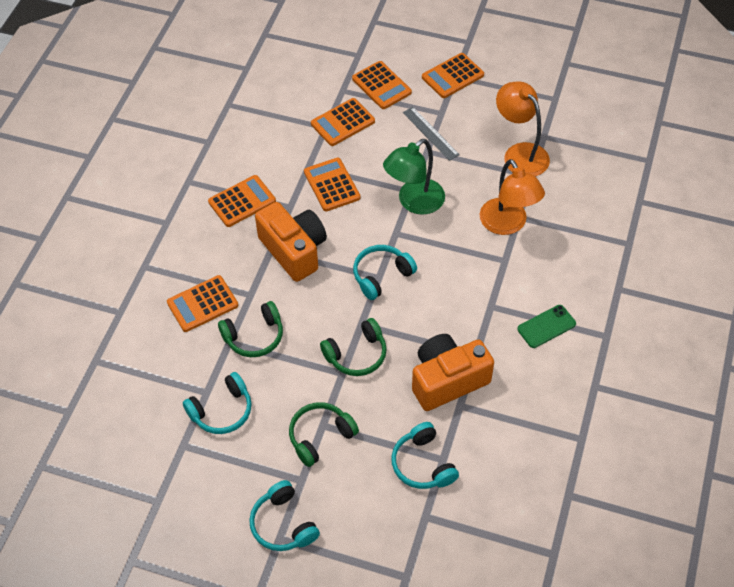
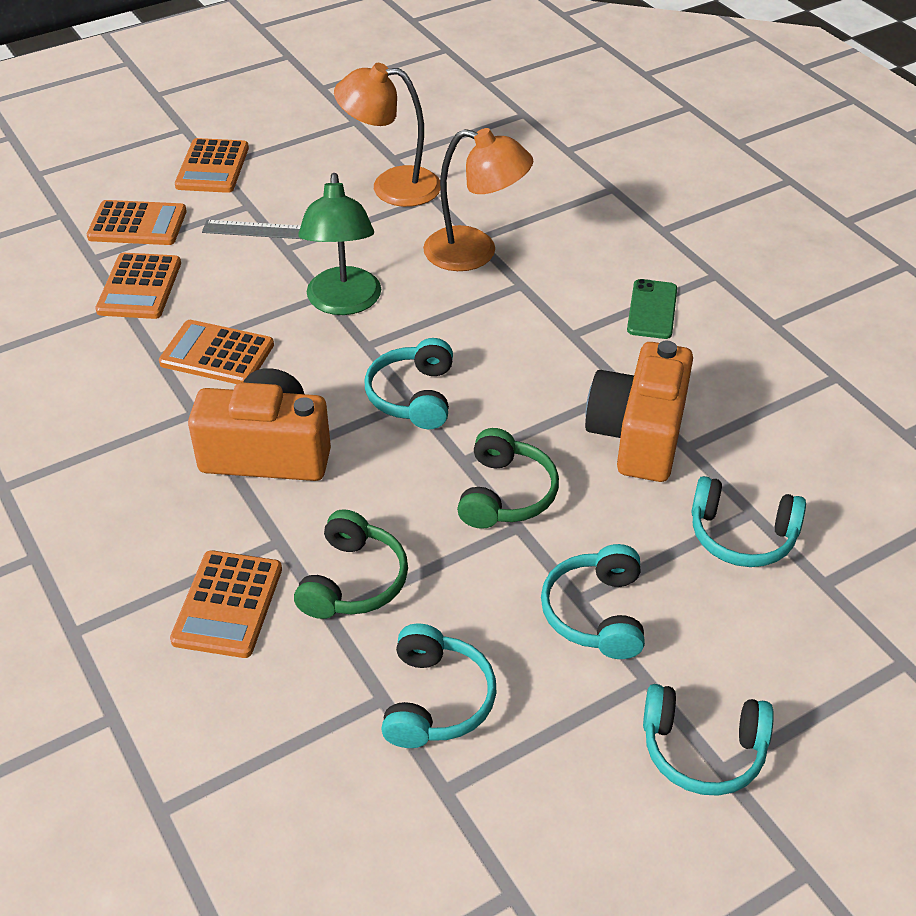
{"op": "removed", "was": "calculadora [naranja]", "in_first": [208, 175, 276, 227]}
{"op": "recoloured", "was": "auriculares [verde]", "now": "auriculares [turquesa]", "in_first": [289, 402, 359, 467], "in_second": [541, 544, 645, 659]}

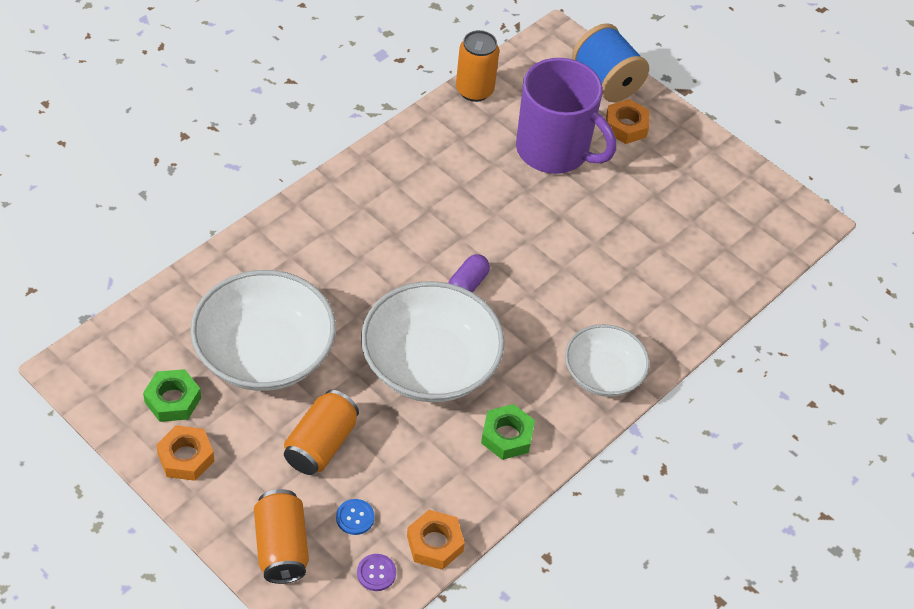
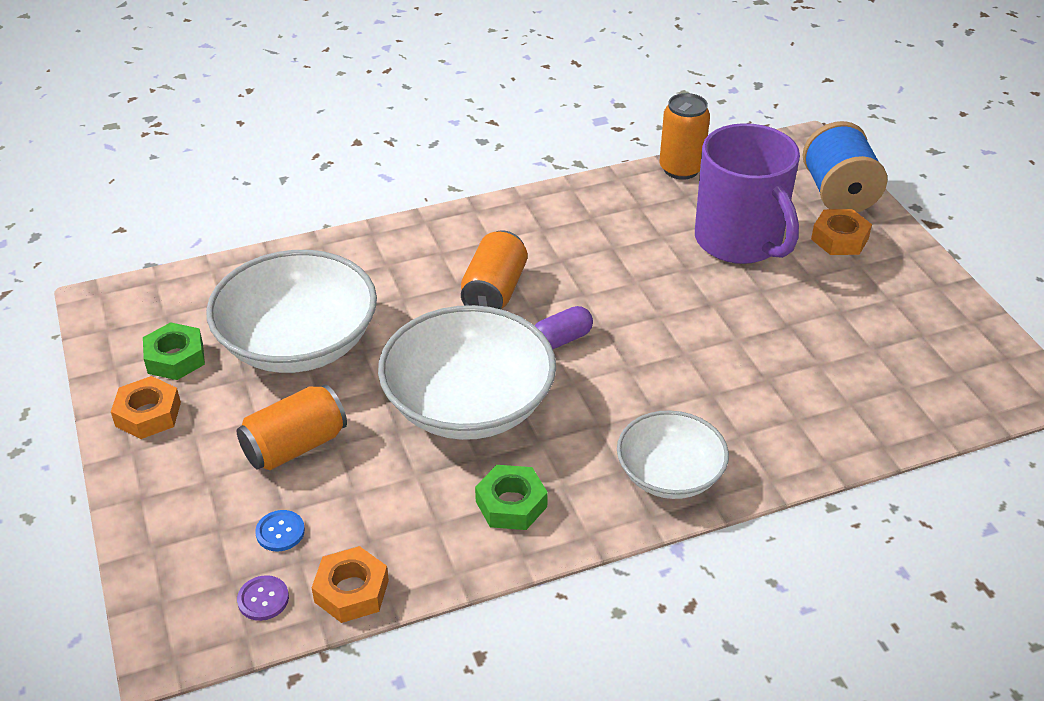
{"op": "moved", "was": "lata [naranja]", "in_first": [254, 489, 309, 584], "in_second": [461, 231, 528, 309]}

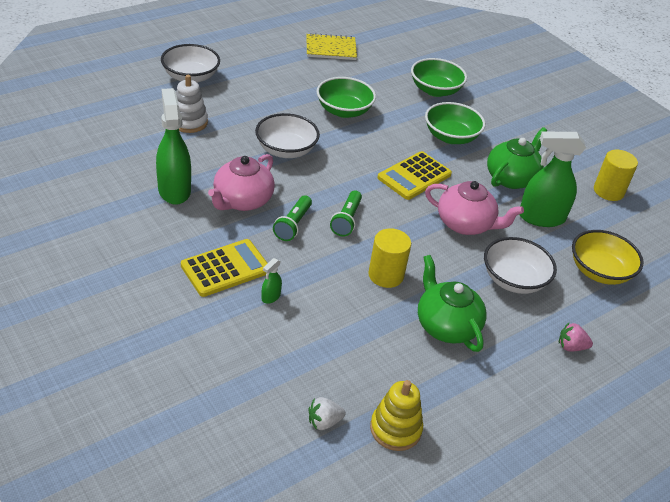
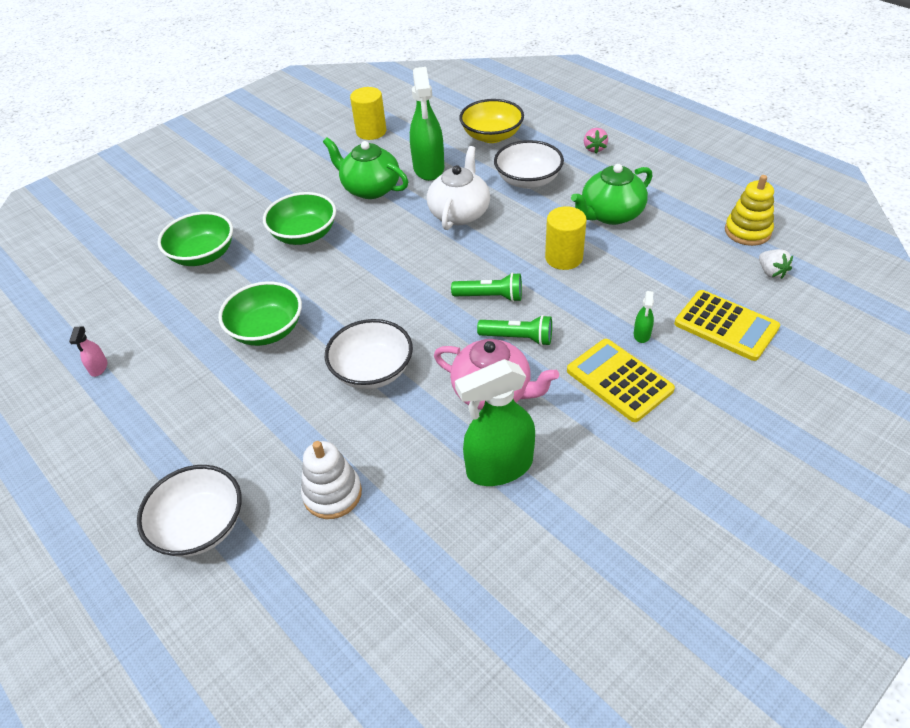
{"op": "moved", "was": "calculadora [amarillo]", "in_first": [377, 151, 452, 200], "in_second": [674, 290, 780, 361]}
{"op": "replaced", "was": "cuaderno [amarillo]", "now": "pulverizador [rosa]", "in_first": [306, 33, 357, 60], "in_second": [69, 326, 107, 377]}
{"op": "recoloured", "was": "tetera [rosa]", "now": "tetera [blanco]", "in_first": [425, 181, 524, 235], "in_second": [427, 146, 490, 230]}
{"op": "turned", "was": "pulverizador [verde]", "in_first": [261, 258, 282, 304], "in_second": [634, 291, 654, 343], "clockwise": 75}

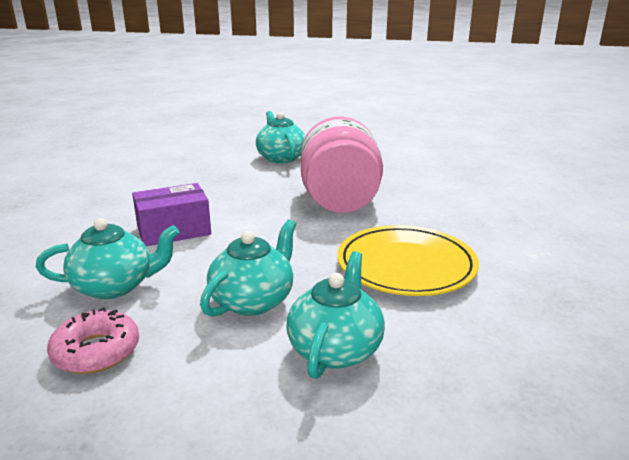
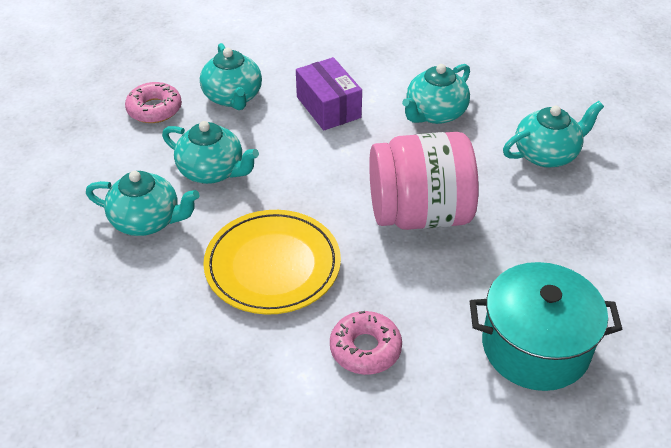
{"op": "added", "now": "rosquilla [rosa]", "in_second": [330, 311, 402, 375]}
{"op": "added", "now": "tetera [turquesa]", "in_second": [402, 64, 470, 124]}
{"op": "added", "now": "olla [turquesa]", "in_second": [470, 262, 622, 391]}

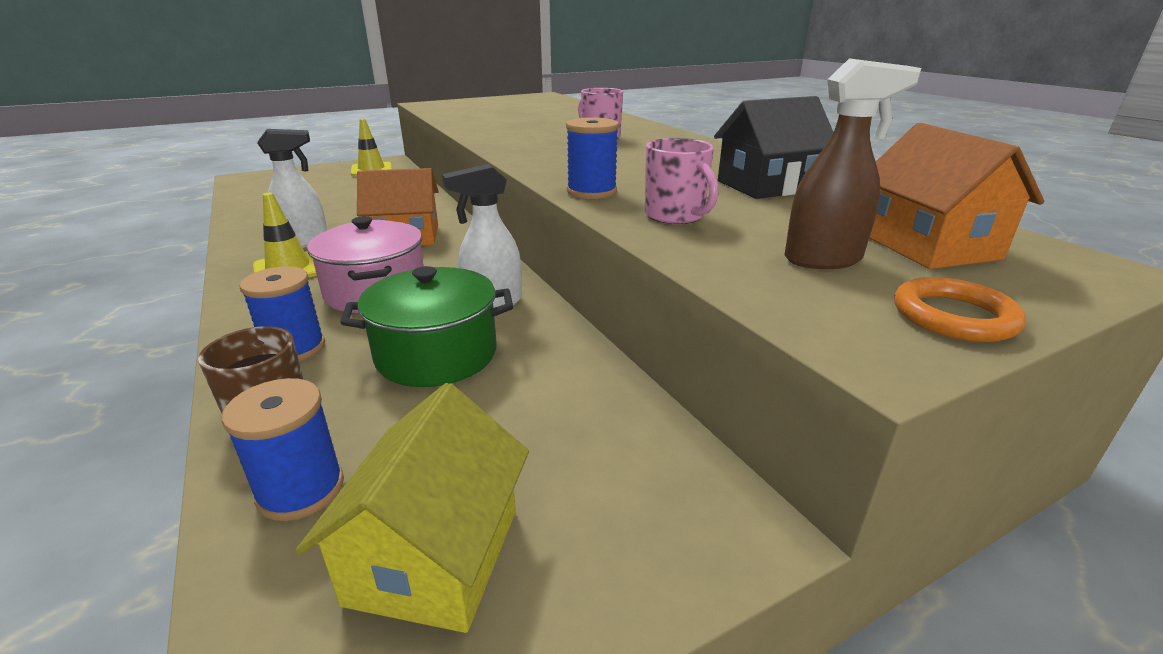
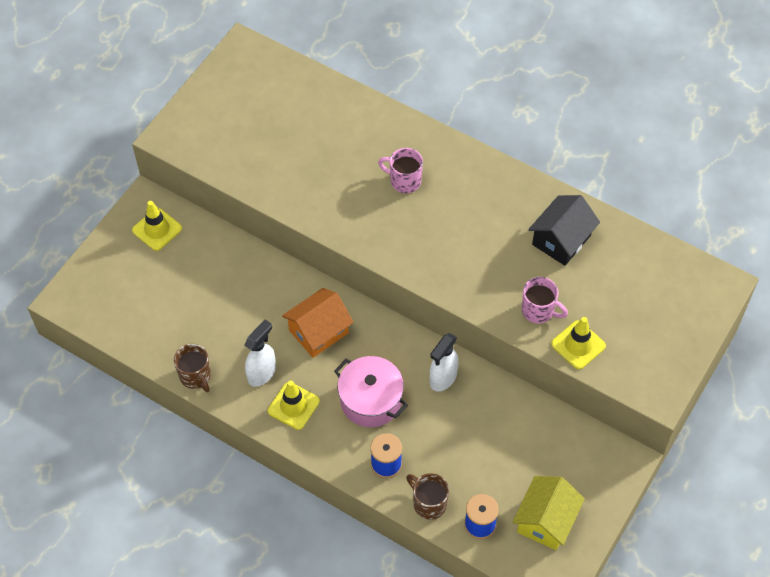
{"op": "removed", "was": "olla [verde]", "in_first": [340, 266, 513, 387]}
{"op": "removed", "was": "carrete [azul]", "in_first": [566, 117, 619, 199]}
{"op": "removed", "was": "pulverizador [marrón]", "in_first": [784, 58, 921, 269]}
{"op": "removed", "was": "casa [naranja]", "in_first": [869, 123, 1044, 269]}
{"op": "removed", "was": "anillo [naranja]", "in_first": [894, 277, 1026, 342]}
{"op": "added", "now": "taza [marrón]", "in_second": [174, 344, 211, 392]}
{"op": "added", "now": "cono de tráfico [amarillo]", "in_second": [551, 317, 606, 370]}
{"op": "turned", "was": "casa [amarillo]", "in_first": [296, 383, 529, 633], "in_second": [513, 476, 585, 550], "clockwise": 45}

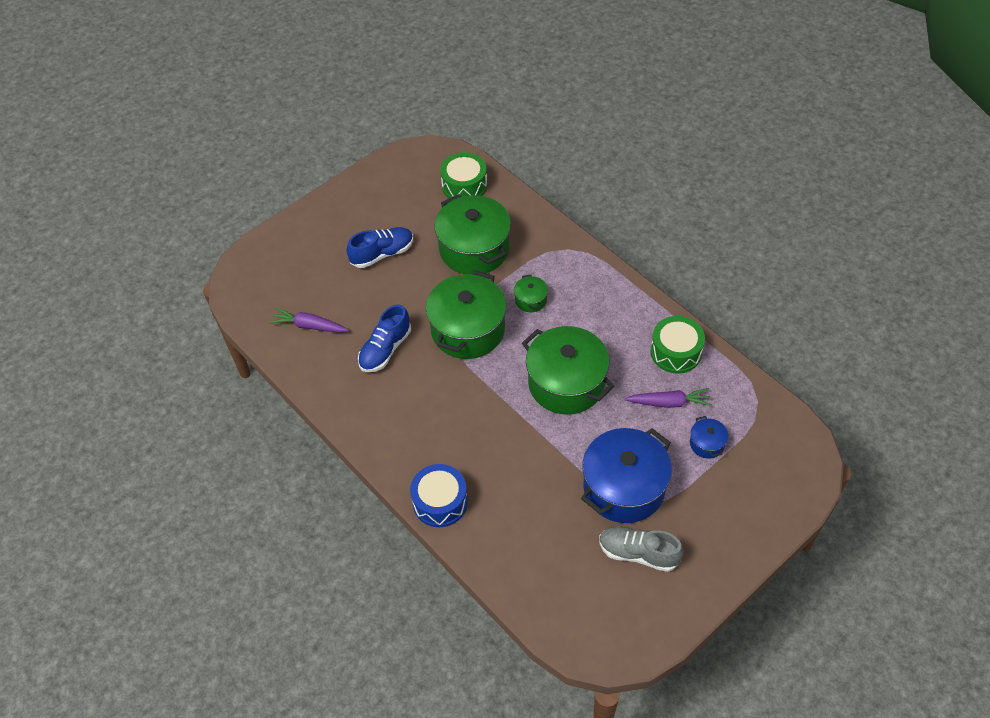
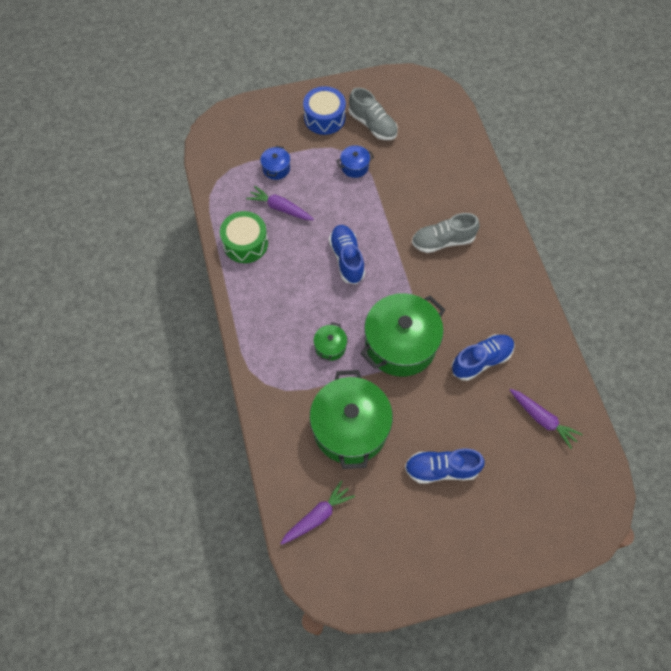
{"op": "added", "now": "zapato [gris]", "in_second": [412, 213, 479, 253]}
{"op": "moved", "was": "tambor [azul]", "in_first": [410, 464, 468, 527], "in_second": [303, 86, 346, 135]}
{"op": "replaced", "was": "tambor [verde]", "now": "zanahoria [morado]", "in_first": [440, 152, 487, 198], "in_second": [280, 480, 355, 545]}
{"op": "replaced", "was": "olla [verde]", "now": "zapato [azul]", "in_first": [522, 326, 614, 415], "in_second": [329, 225, 365, 284]}
{"op": "resized", "was": "olla [azul]", "in_first": [581, 428, 672, 523], "in_second": [337, 145, 374, 178], "ratio": 0.44}

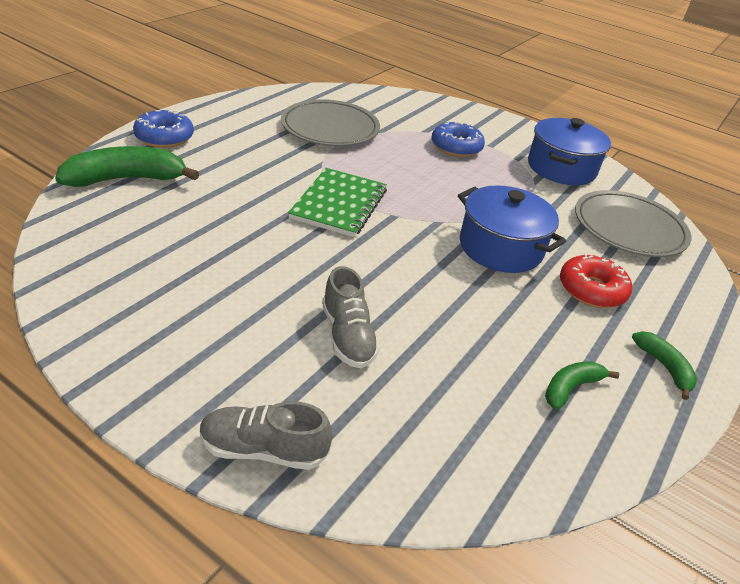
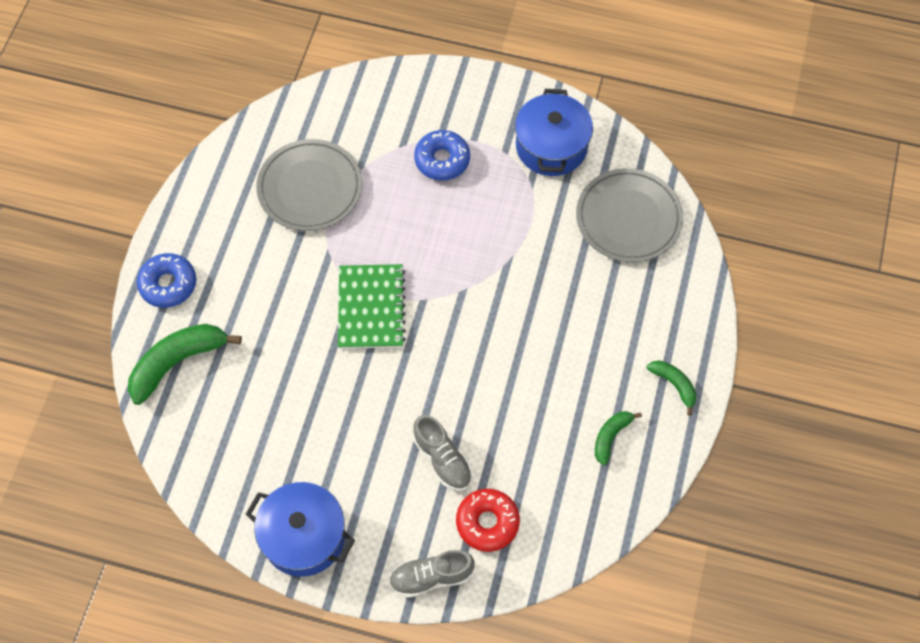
{"op": "moved", "was": "olla [azul]", "in_first": [458, 185, 566, 273], "in_second": [246, 482, 355, 577]}
{"op": "moved", "was": "rosquilla [rojo]", "in_first": [560, 253, 632, 308], "in_second": [456, 489, 520, 552]}

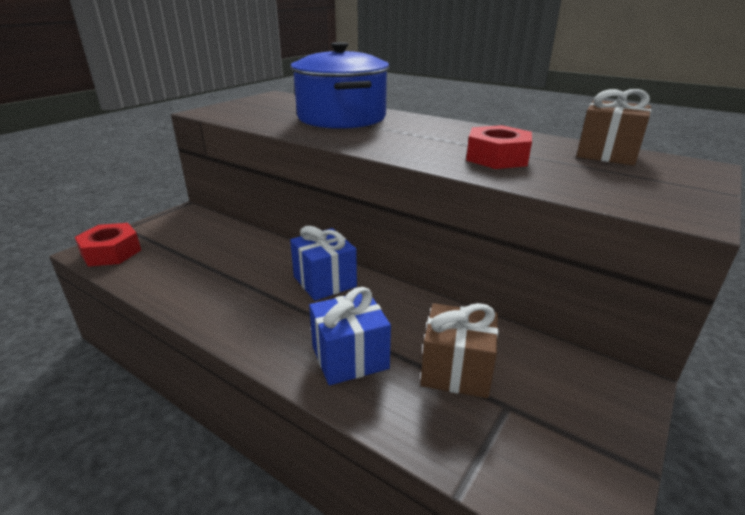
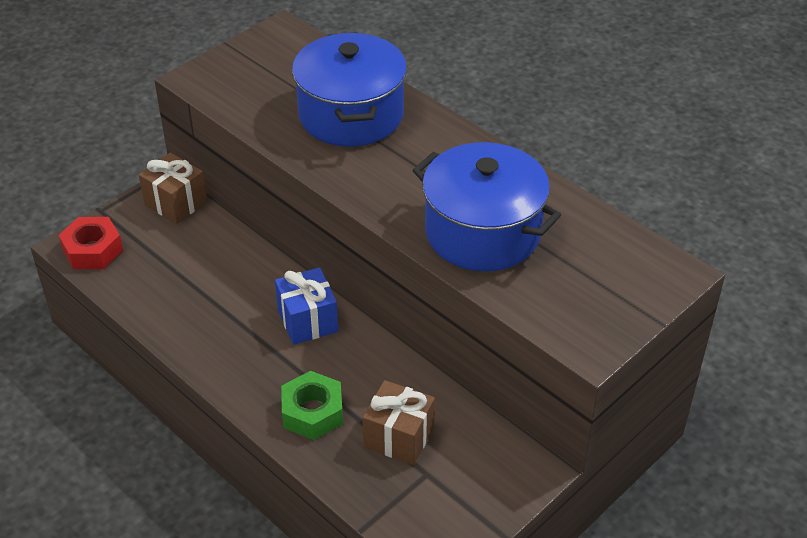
{"op": "moved", "was": "regalo [marrón]", "in_first": [576, 89, 651, 166], "in_second": [139, 152, 207, 224]}
{"op": "replaced", "was": "regalo [azul]", "now": "tuerca [verde]", "in_first": [309, 287, 391, 386], "in_second": [281, 371, 343, 440]}
{"op": "replaced", "was": "tuerca [rojo]", "now": "olla [azul]", "in_first": [466, 125, 532, 169], "in_second": [412, 142, 561, 271]}

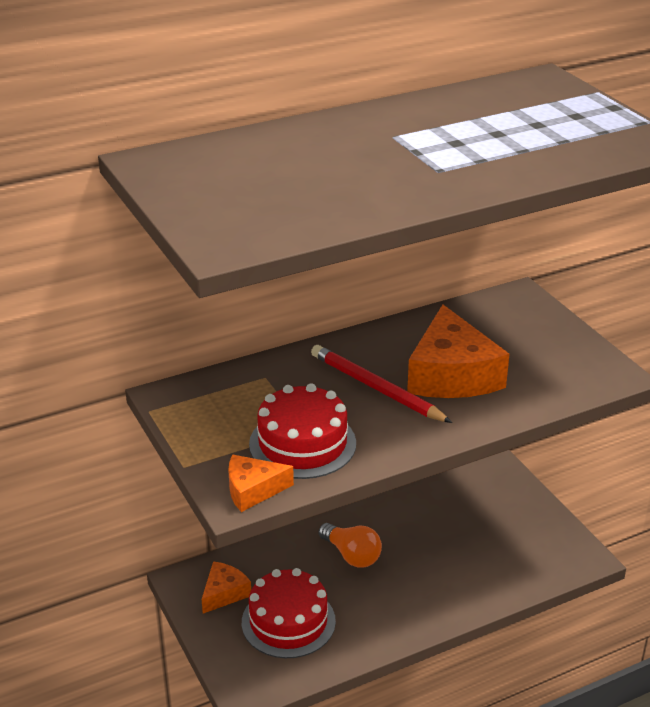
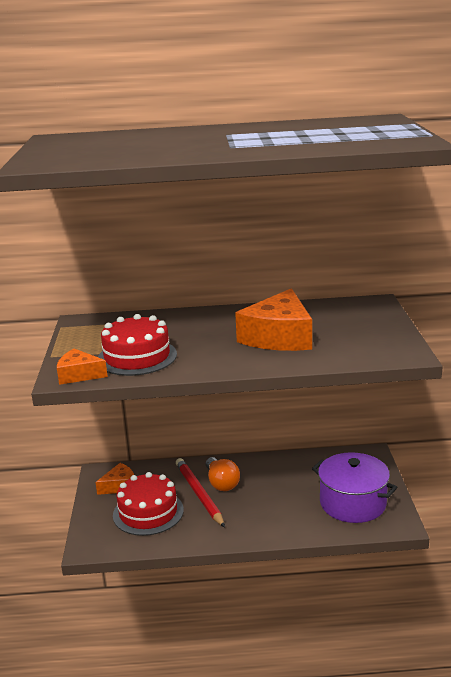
{"op": "added", "now": "olla [morado]", "in_second": [312, 452, 397, 523]}
{"op": "moved", "was": "lápiz [rojo]", "in_first": [311, 345, 452, 423], "in_second": [176, 458, 225, 527]}

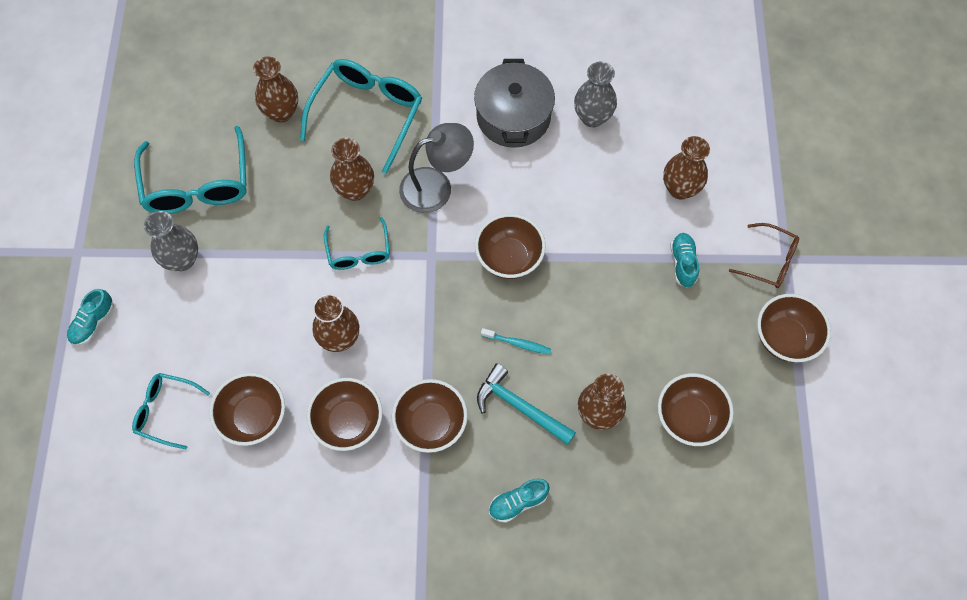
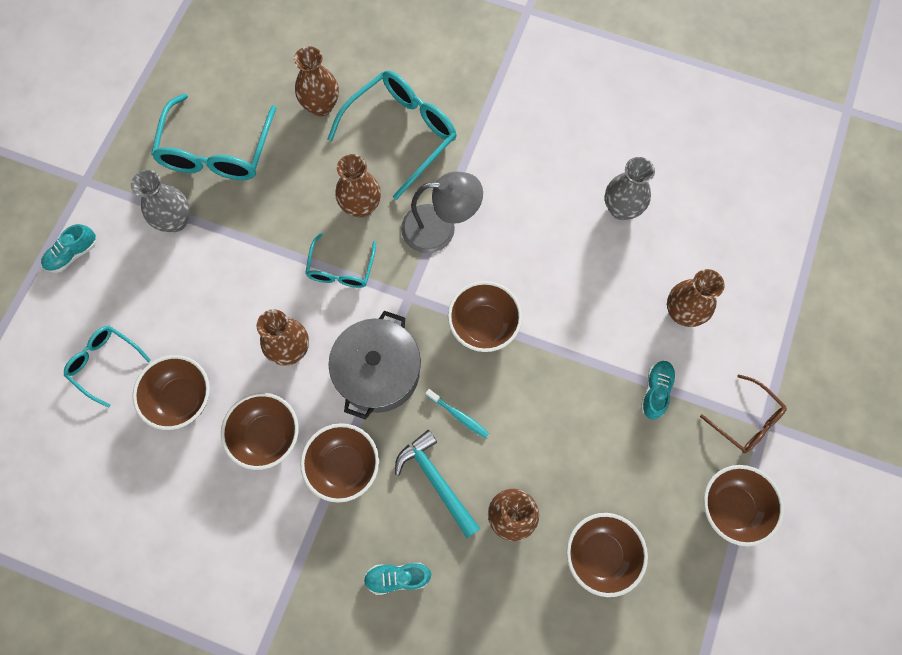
{"op": "moved", "was": "olla [gris]", "in_first": [474, 59, 555, 148], "in_second": [329, 311, 421, 420]}

